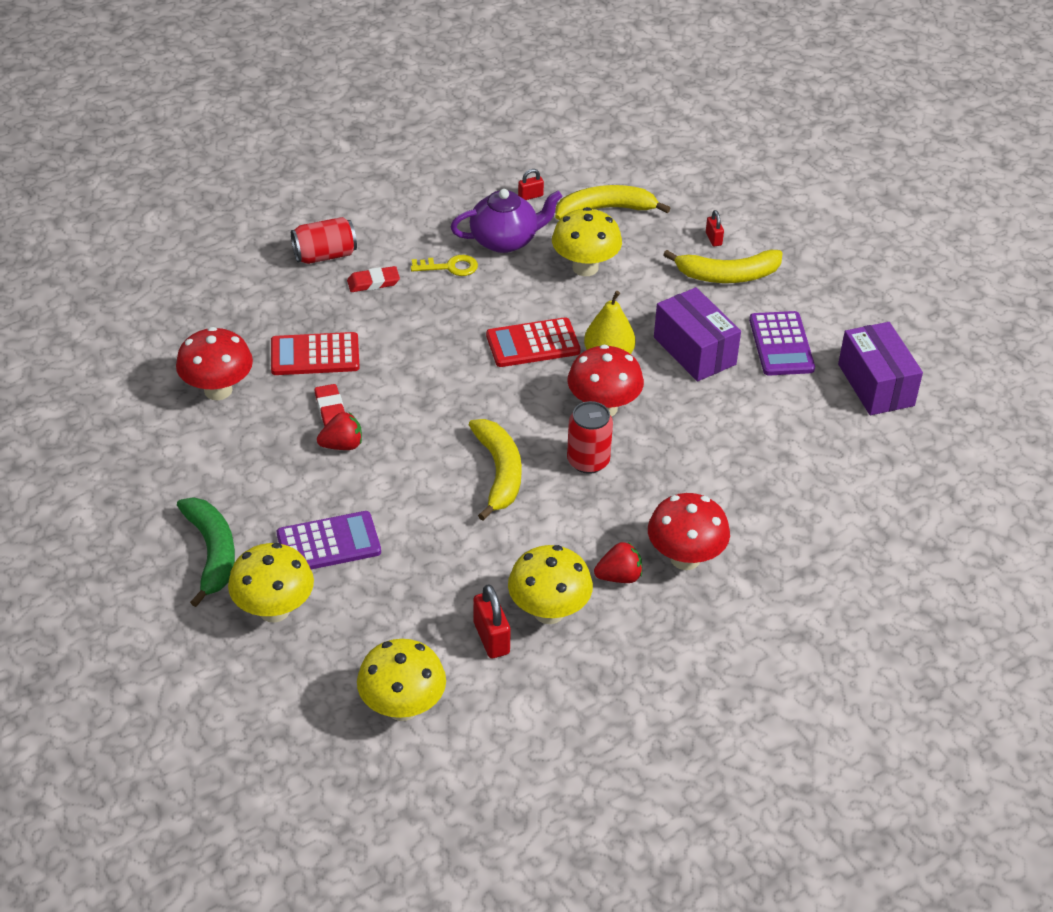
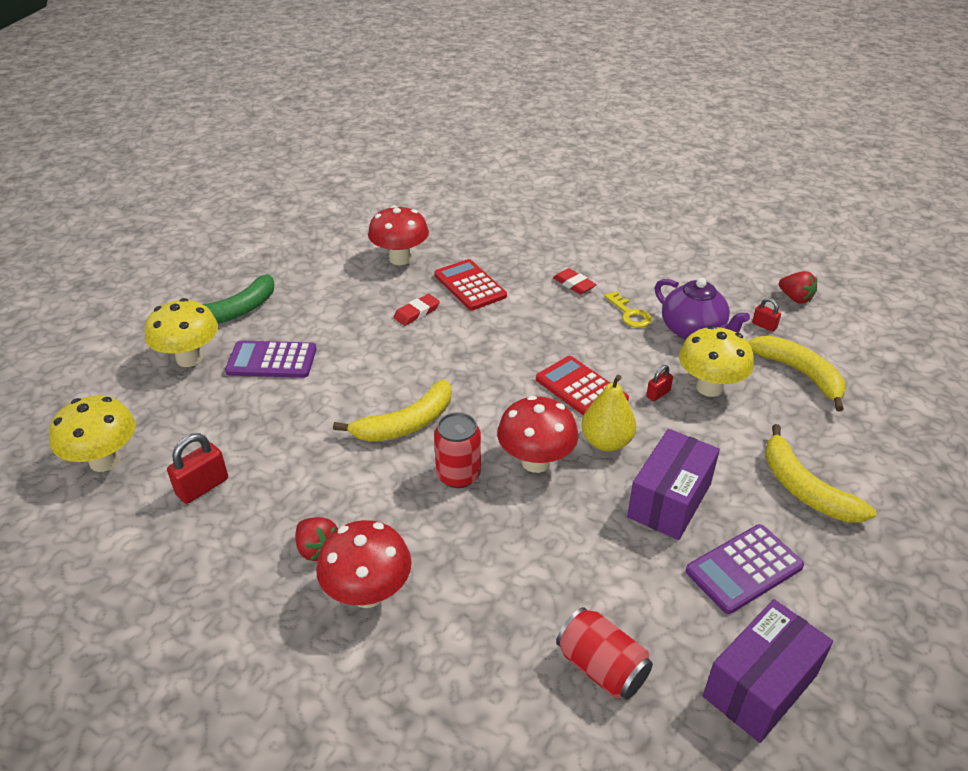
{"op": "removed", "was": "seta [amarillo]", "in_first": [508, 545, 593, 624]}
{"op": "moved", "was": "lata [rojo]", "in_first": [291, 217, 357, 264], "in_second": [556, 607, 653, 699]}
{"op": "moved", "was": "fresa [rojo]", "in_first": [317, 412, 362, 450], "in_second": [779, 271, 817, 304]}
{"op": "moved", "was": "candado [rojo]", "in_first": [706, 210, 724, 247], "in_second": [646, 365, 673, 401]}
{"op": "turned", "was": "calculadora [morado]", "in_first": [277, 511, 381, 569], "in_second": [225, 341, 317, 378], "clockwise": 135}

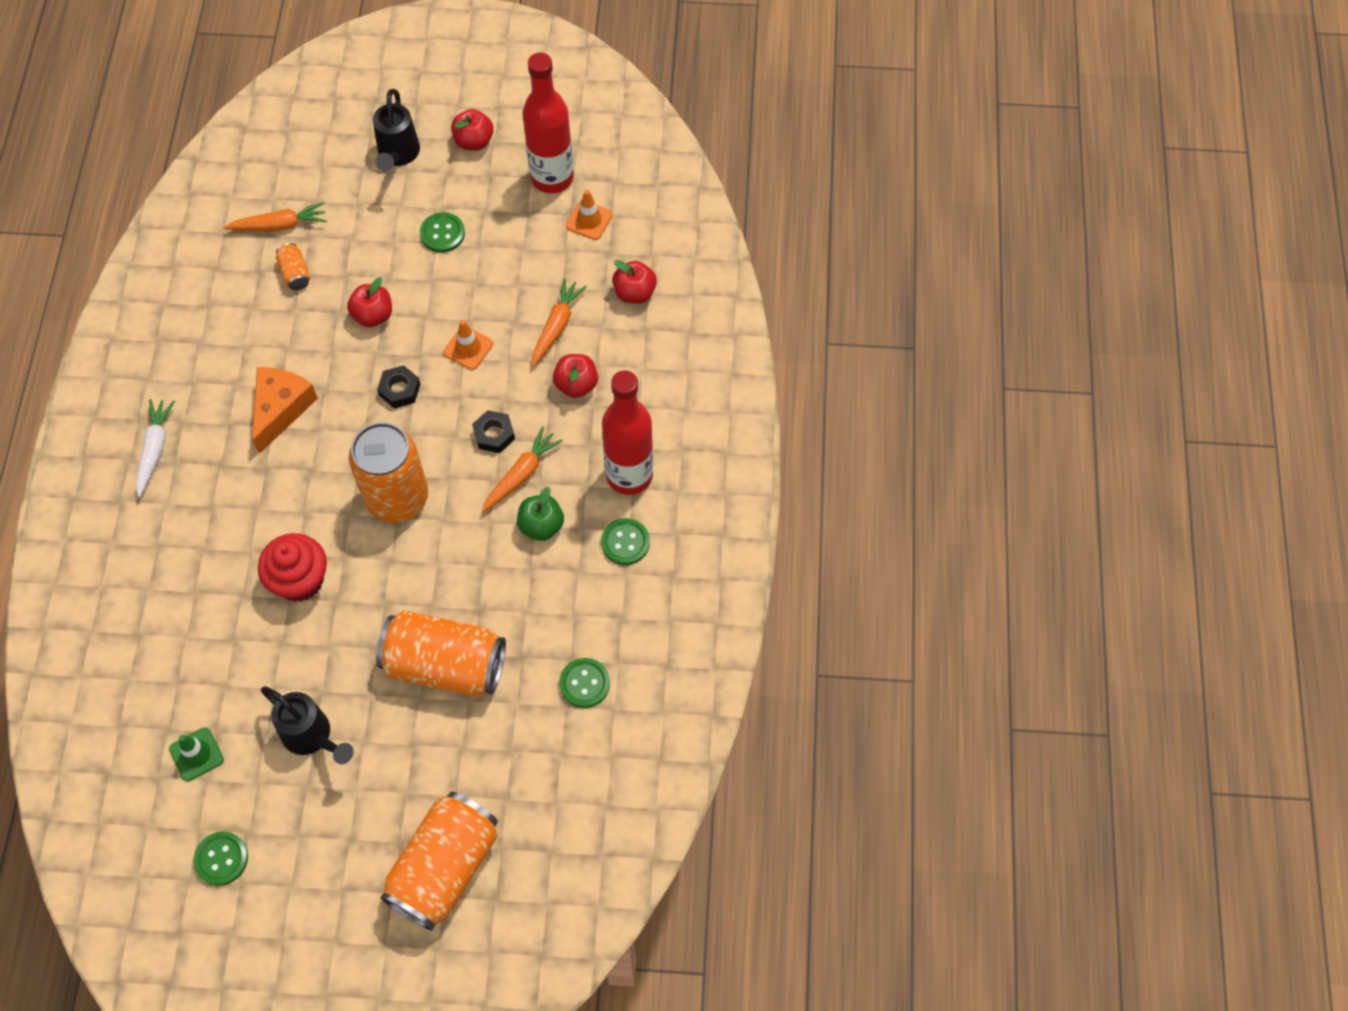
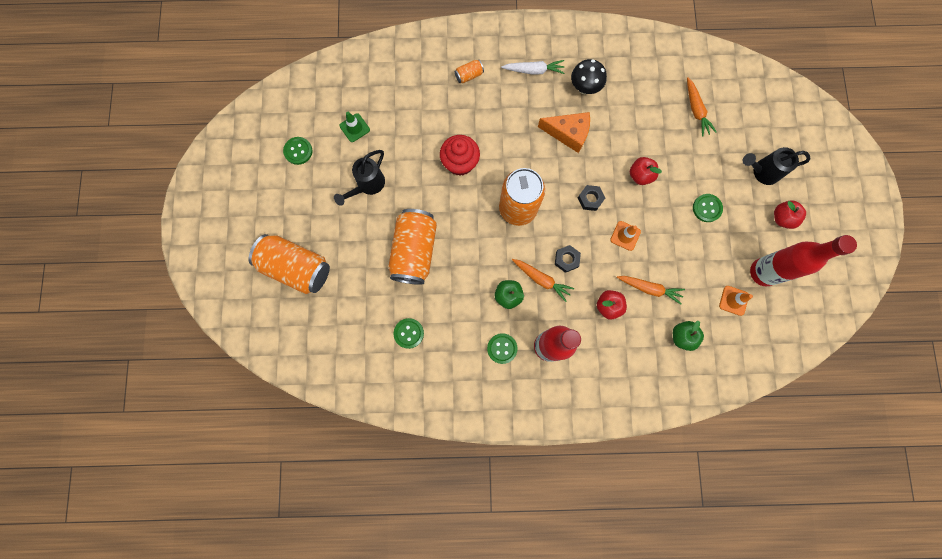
{"op": "added", "now": "seta [negro]", "in_second": [571, 59, 607, 94]}
{"op": "moved", "was": "lata [naranja]", "in_first": [276, 243, 310, 290], "in_second": [455, 60, 484, 84]}
{"op": "recoloured", "was": "manzana [rojo]", "now": "manzana [verde]", "in_first": [613, 260, 657, 304], "in_second": [673, 321, 704, 351]}

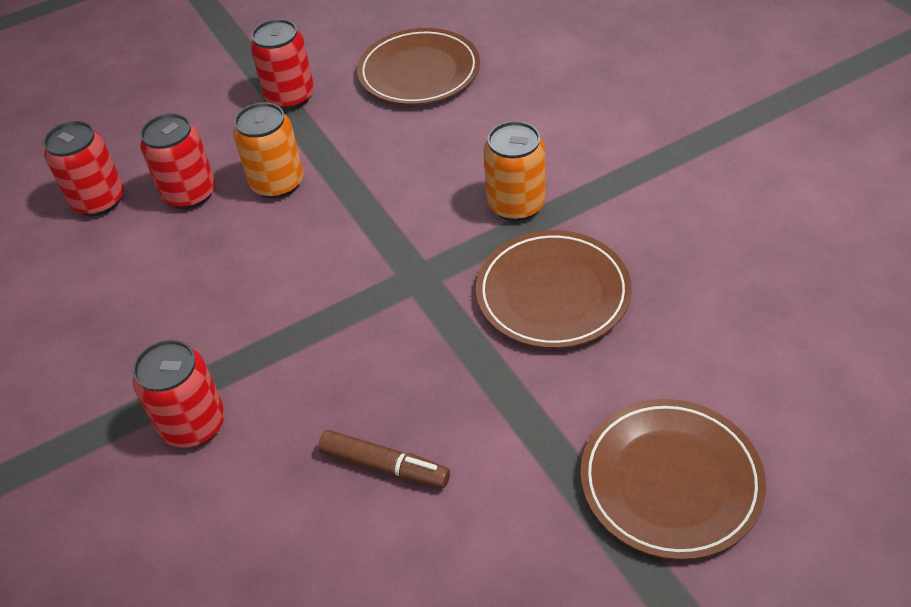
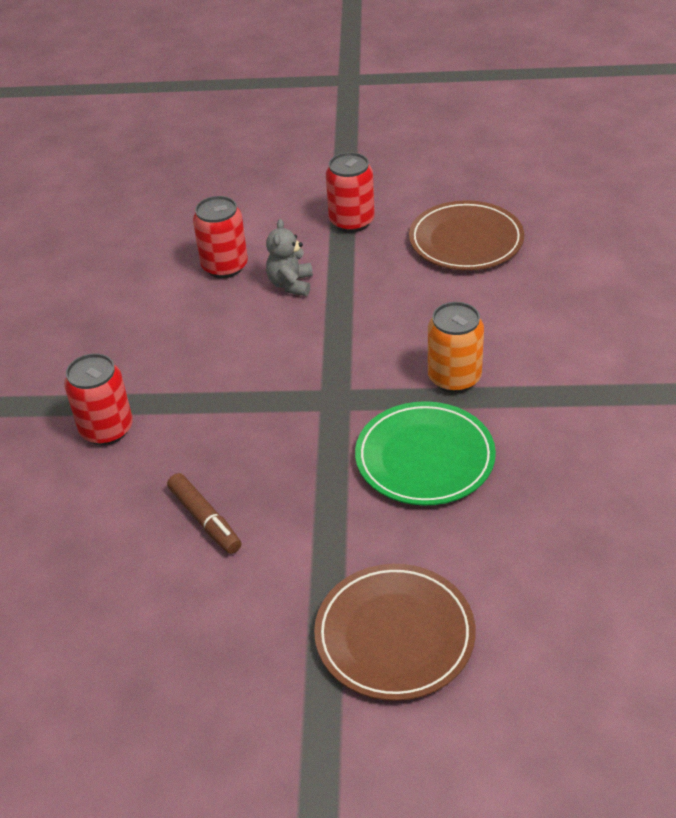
{"op": "removed", "was": "lata [rojo]", "in_first": [43, 121, 124, 216]}
{"op": "replaced", "was": "lata [naranja]", "now": "osito [gris]", "in_first": [233, 102, 304, 199], "in_second": [266, 219, 313, 296]}
{"op": "recoloured", "was": "plato [marrón]", "now": "plato [verde]", "in_first": [476, 230, 632, 349], "in_second": [355, 401, 496, 506]}

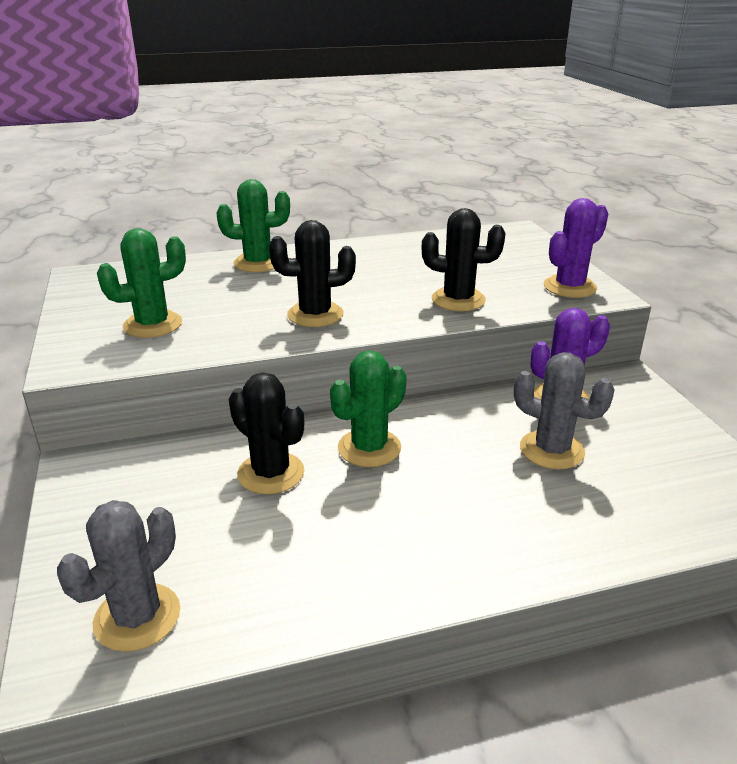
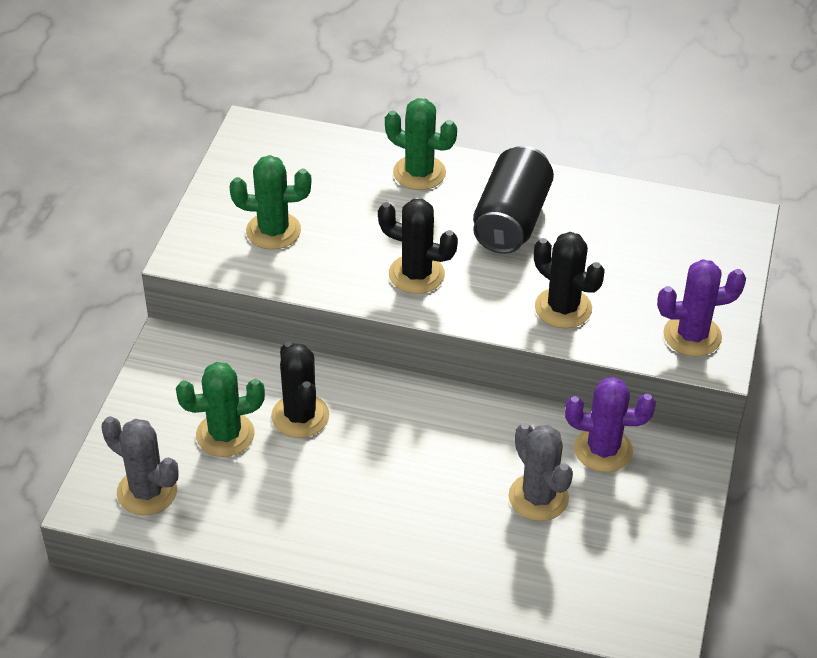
{"op": "added", "now": "lata [negro]", "in_second": [473, 146, 554, 254]}
{"op": "moved", "was": "cactus [verde]", "in_first": [330, 350, 407, 467], "in_second": [176, 362, 265, 457]}
{"op": "turned", "was": "cactus [gris]", "in_first": [57, 500, 180, 652], "in_second": [101, 416, 178, 515], "clockwise": 60}

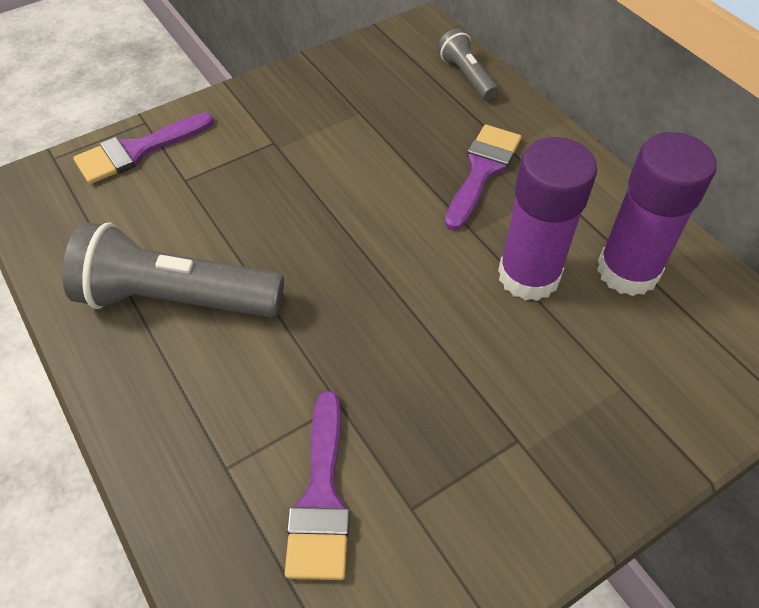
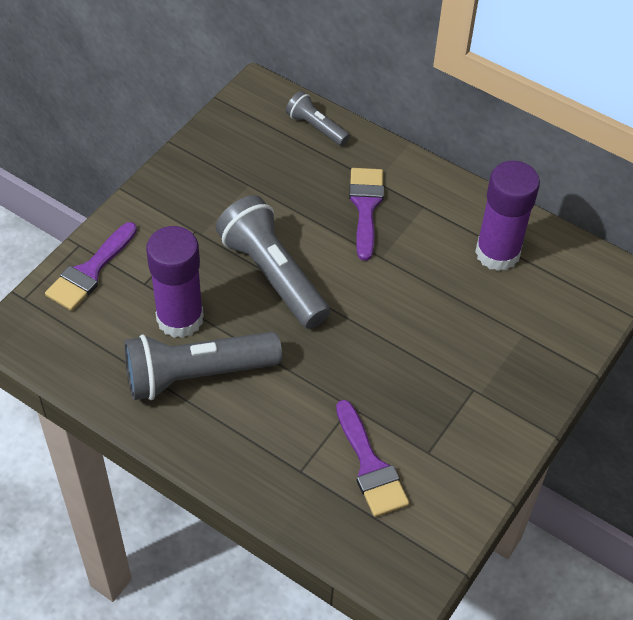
{"op": "added", "now": "lámpara de mano [gris]", "in_second": [216, 195, 330, 329]}
{"op": "moved", "was": "barra de pegamento [morado]", "in_first": [498, 137, 597, 301], "in_second": [146, 226, 204, 338]}

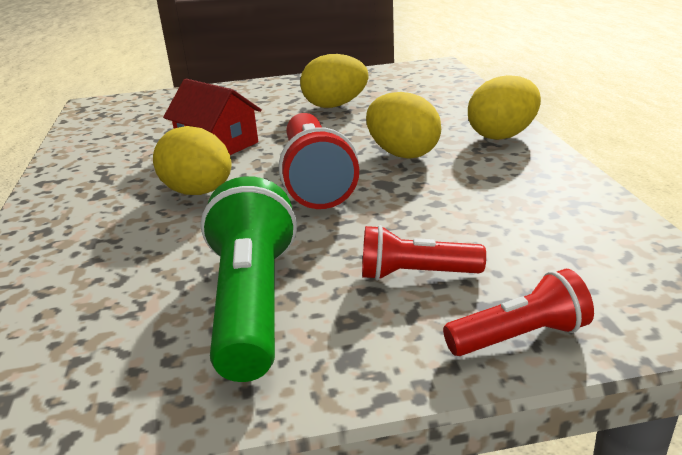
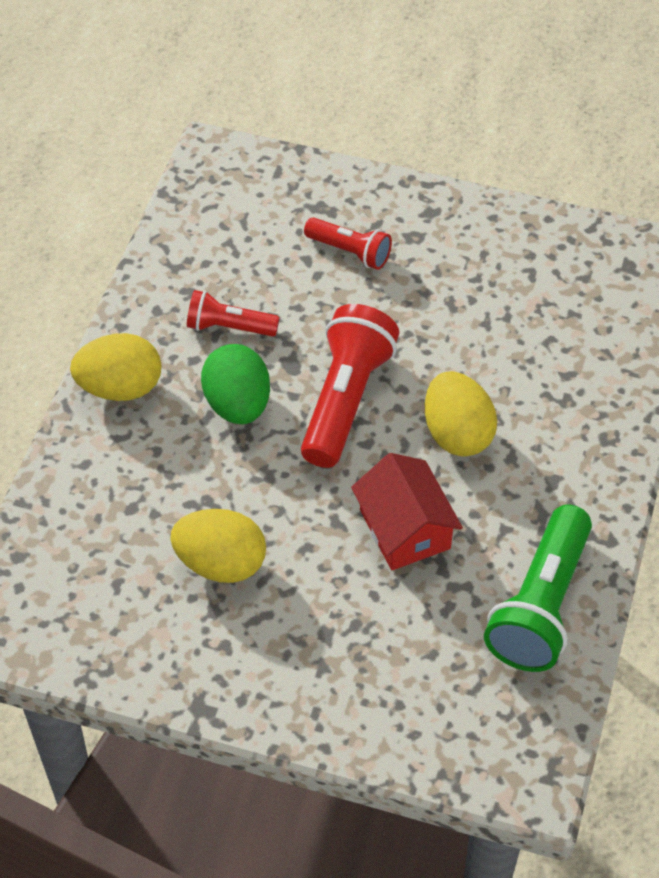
{"op": "moved", "was": "lámpara de mano [verde]", "in_first": [201, 176, 297, 382], "in_second": [484, 505, 592, 672]}
{"op": "moved", "was": "lámpara de mano [rojo]", "in_first": [443, 269, 594, 356], "in_second": [187, 290, 280, 337]}
{"op": "recoloured", "was": "huevo [amarillo]", "now": "huevo [verde]", "in_first": [366, 92, 441, 159], "in_second": [201, 344, 270, 424]}

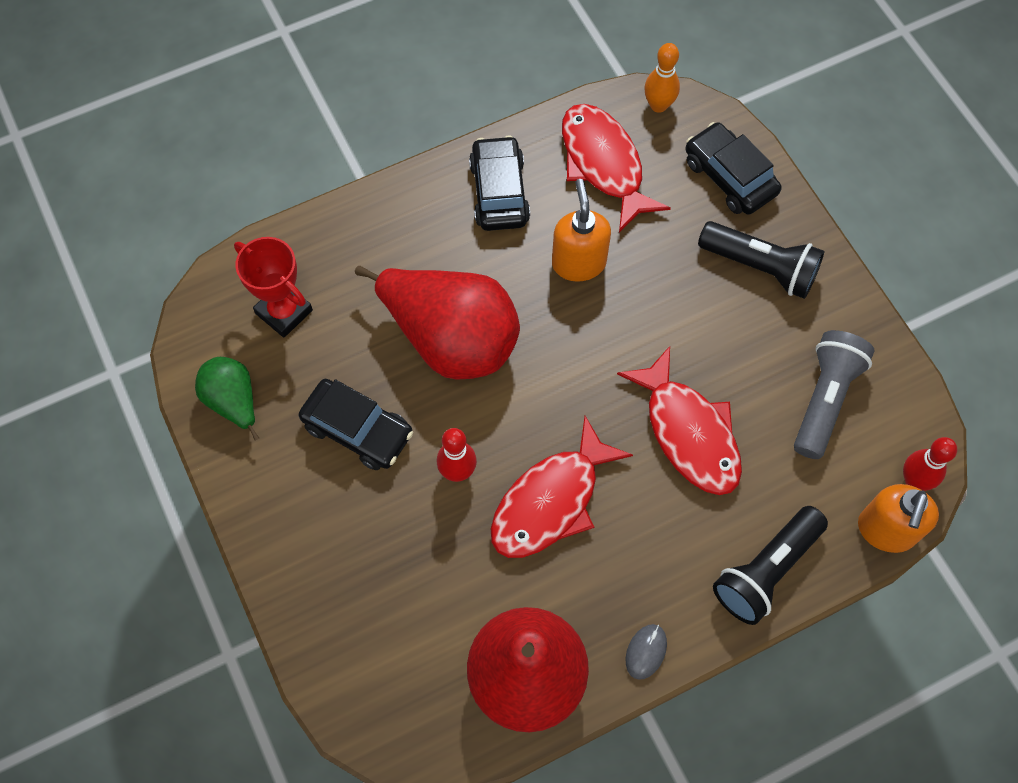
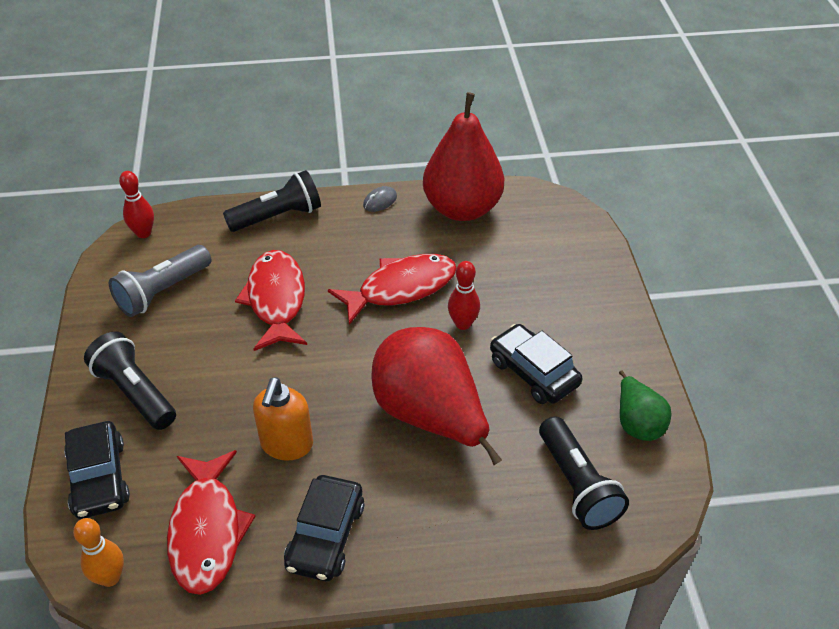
{"op": "removed", "was": "dispensador de jabón [naranja]", "in_first": [858, 484, 939, 553]}
{"op": "replaced", "was": "trofeo [rojo]", "now": "lámpara de mano [negro]", "in_first": [234, 237, 313, 338], "in_second": [539, 416, 629, 530]}

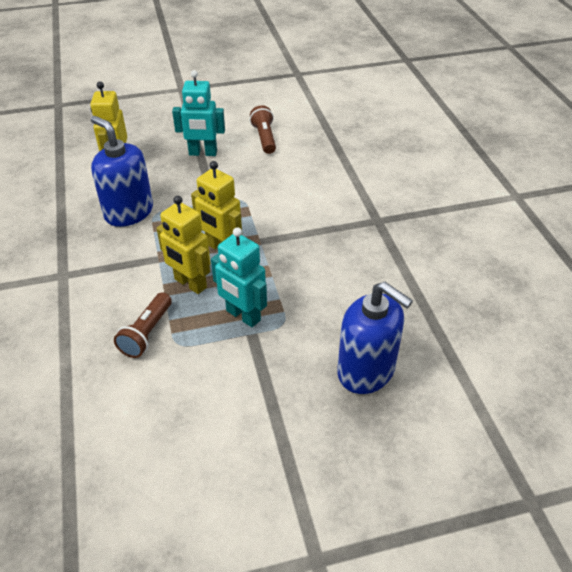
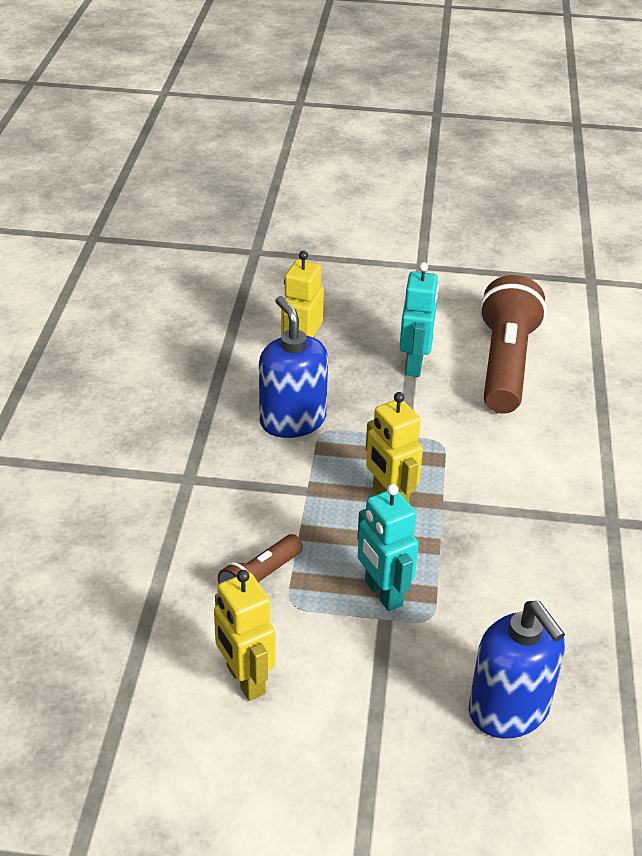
{"op": "moved", "was": "robot [amarillo]", "in_first": [157, 196, 210, 294], "in_second": [214, 570, 275, 701]}
{"op": "turned", "was": "robot [turquesa]", "in_first": [172, 70, 225, 156], "in_second": [399, 262, 439, 377], "clockwise": -105}
{"op": "resized", "was": "lámpara de mano [marrón]", "in_first": [250, 105, 276, 154], "in_second": [479, 275, 547, 414], "ratio": 1.98}

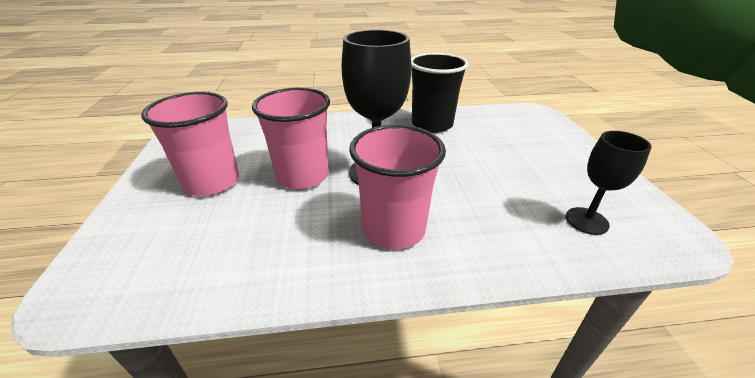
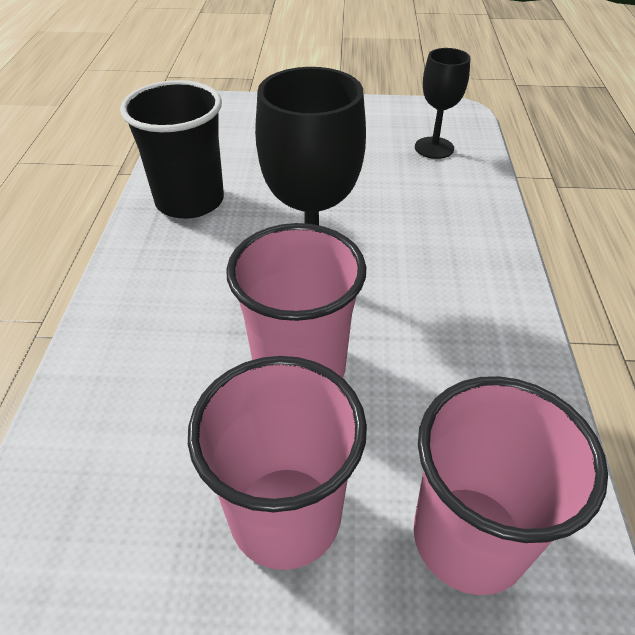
{"op": "moved", "was": "vaso [rosa]", "in_first": [349, 125, 446, 249], "in_second": [413, 376, 608, 595]}

